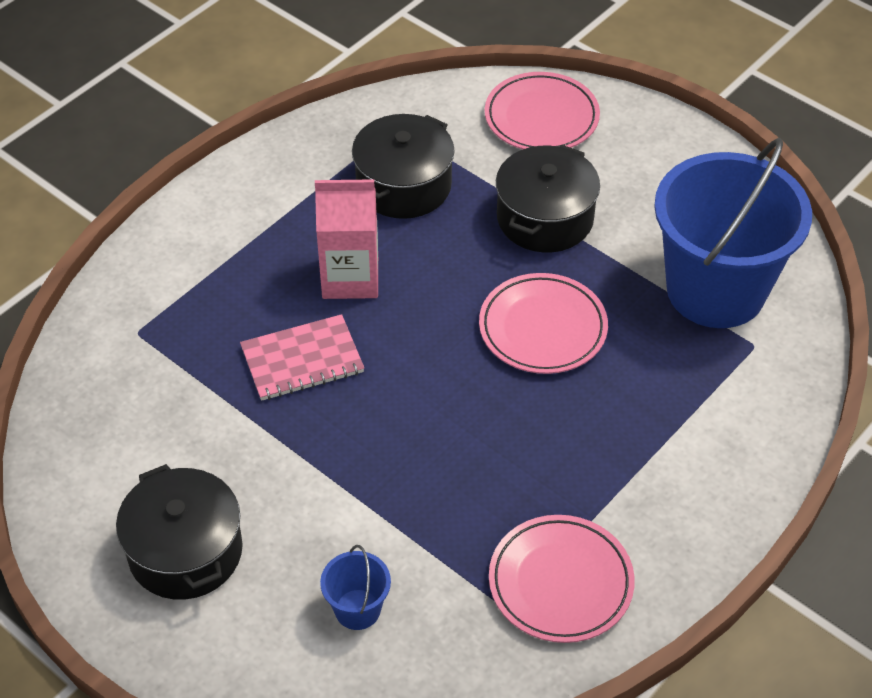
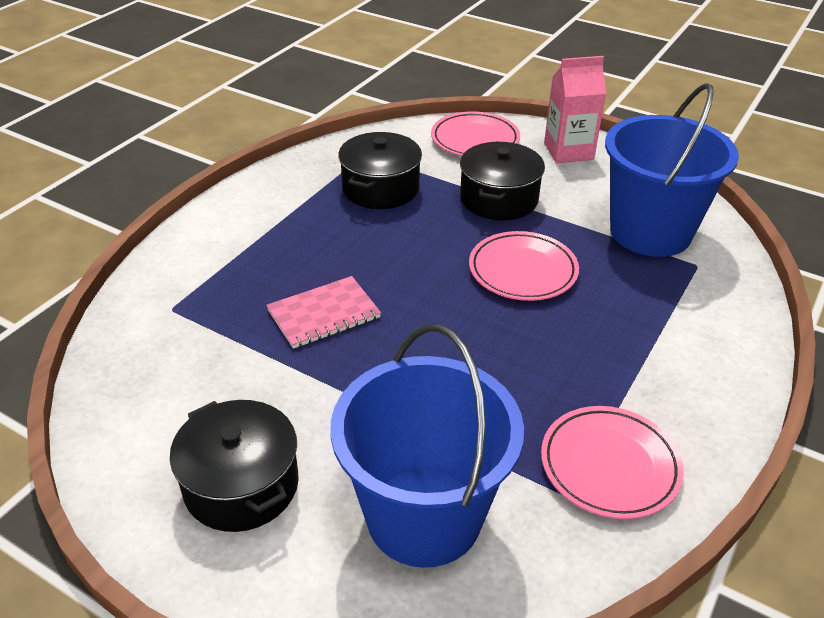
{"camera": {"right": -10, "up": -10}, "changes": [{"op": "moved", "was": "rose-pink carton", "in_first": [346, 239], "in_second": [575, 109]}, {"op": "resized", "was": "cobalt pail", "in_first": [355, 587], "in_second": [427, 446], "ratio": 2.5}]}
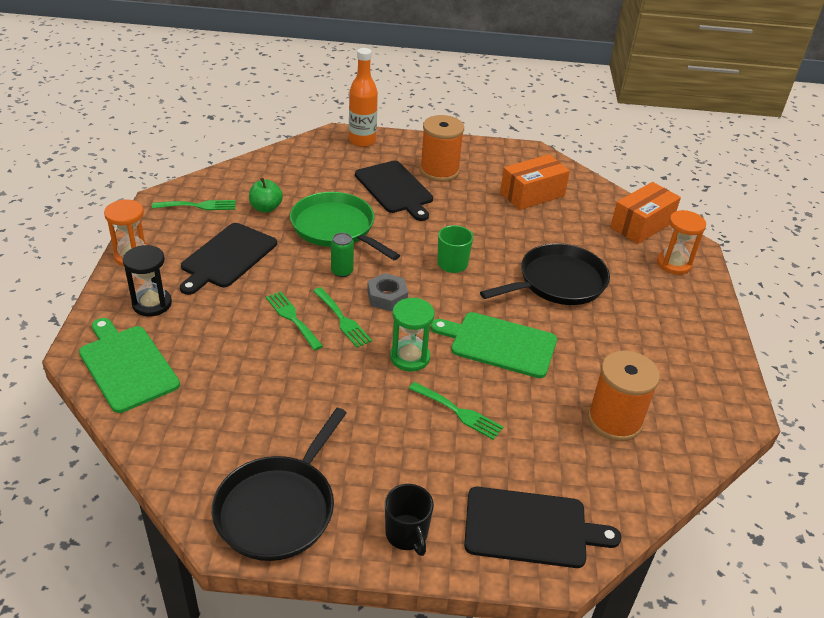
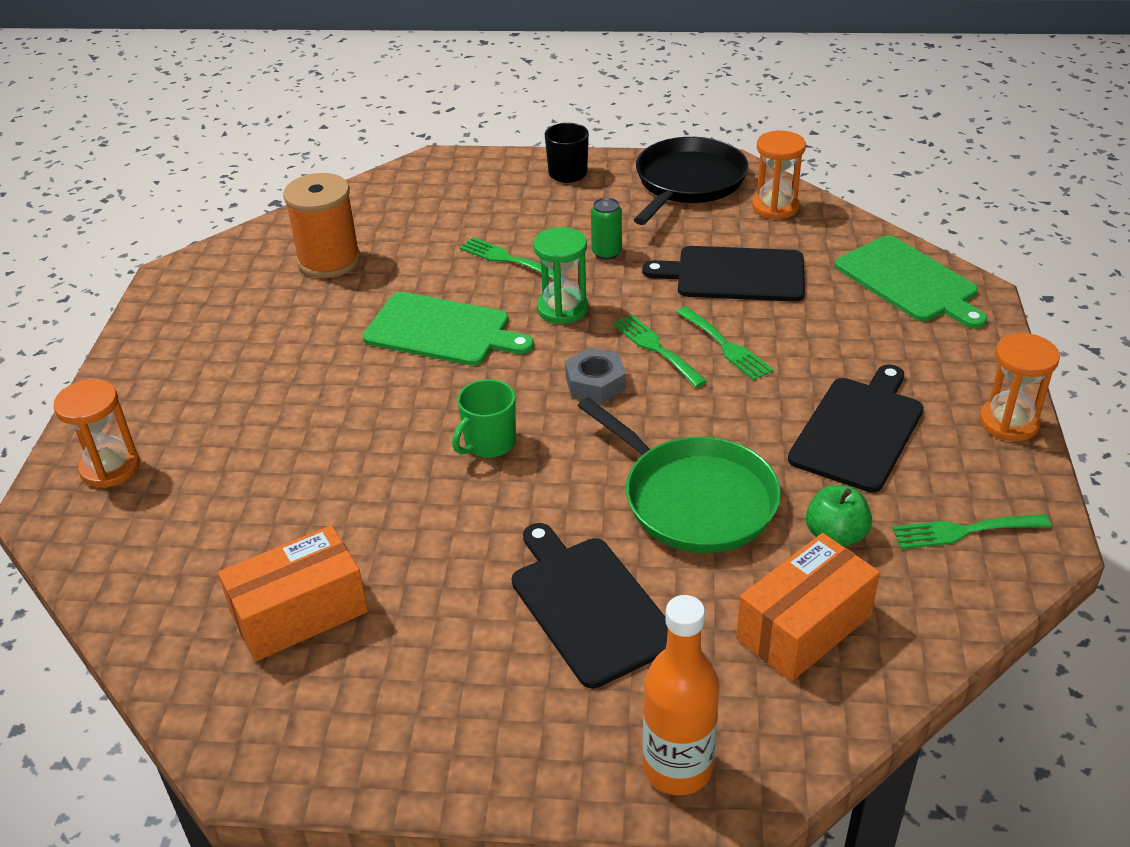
{"camera": {"right": -175, "up": 0}, "changes": [{"op": "removed", "was": "black sand timer", "in_first": [147, 280]}, {"op": "moved", "was": "green tin", "in_first": [342, 255], "in_second": [606, 229]}, {"op": "removed", "was": "orange-coloured reel of thread", "in_first": [442, 148]}, {"op": "moved", "was": "black cutting board", "in_first": [542, 527], "in_second": [723, 274]}, {"op": "removed", "was": "black skillet", "in_first": [545, 274]}, {"op": "moved", "was": "orange-coloured box", "in_first": [645, 213], "in_second": [808, 607]}, {"op": "added", "now": "orange-coloured sand timer", "in_second": [779, 175]}]}
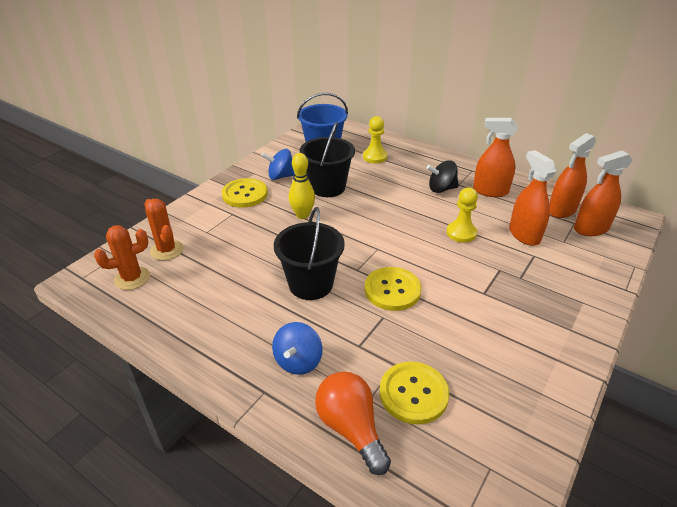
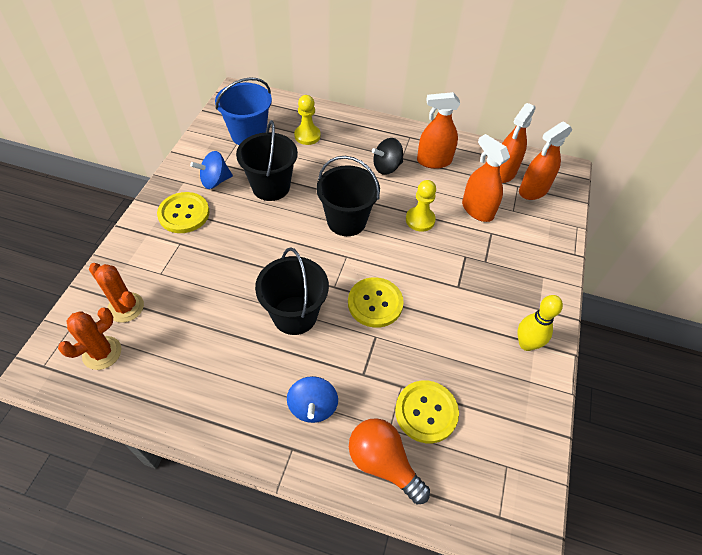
{"camera": {"right": -20, "up": 15}, "changes": [{"op": "moved", "was": "yellow skittle", "in_first": [301, 186], "in_second": [540, 323]}, {"op": "added", "now": "black pail", "in_second": [348, 196]}]}
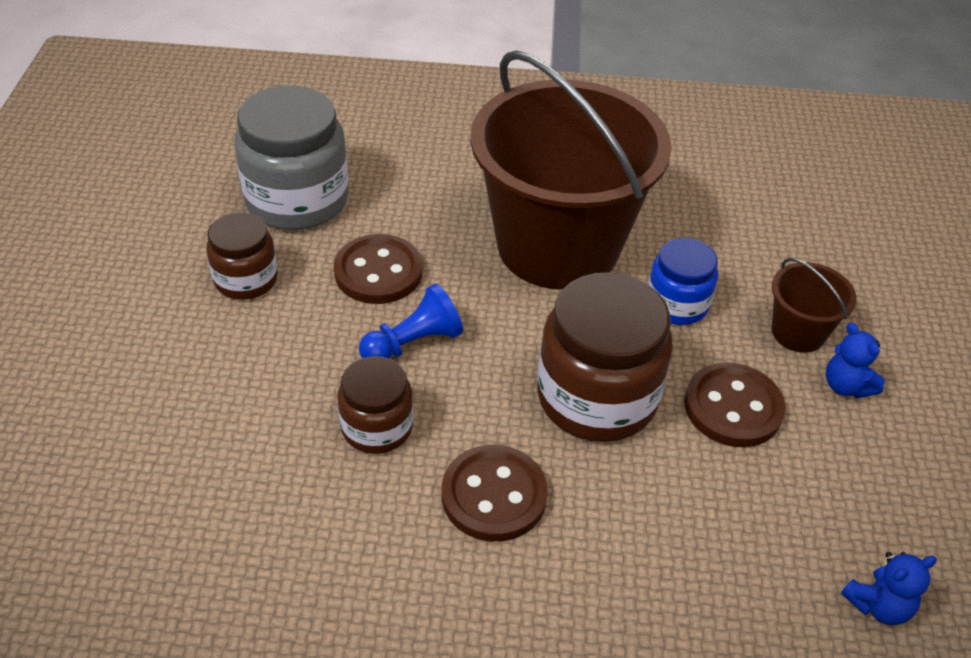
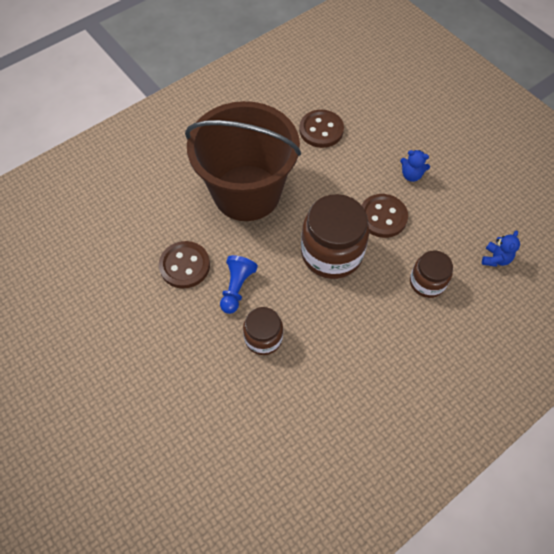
{"camera": {"right": -40, "up": 15}, "changes": [{"op": "moved", "was": "brown jam jar", "in_first": [242, 256], "in_second": [431, 274]}, {"op": "removed", "was": "ash-grey jam jar", "in_first": [292, 157]}, {"op": "moved", "was": "brown button", "in_first": [495, 493], "in_second": [321, 129]}, {"op": "removed", "was": "cobalt jam jar", "in_first": [683, 281]}, {"op": "removed", "was": "brown pail", "in_first": [814, 305]}]}
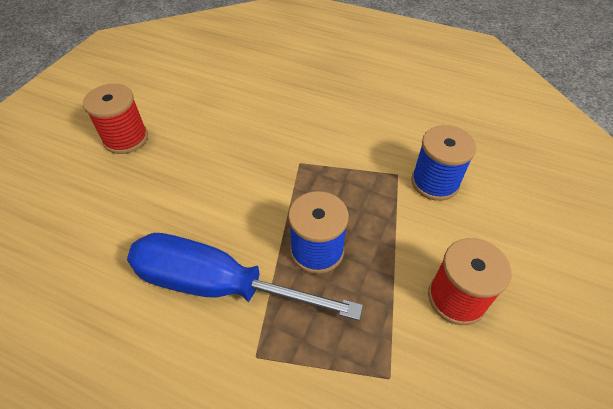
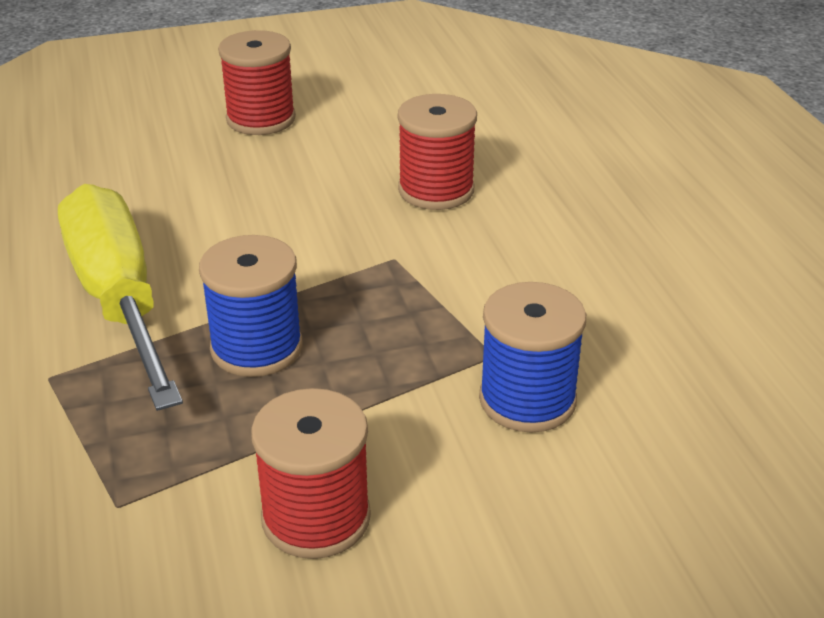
{"camera": {"right": 50, "up": -15}, "changes": [{"op": "recoloured", "was": "cobalt flat screwdriver", "now": "yellow flat screwdriver", "in_first": [245, 277], "in_second": [120, 297]}, {"op": "added", "now": "crimson reel of thread", "in_second": [437, 152]}]}
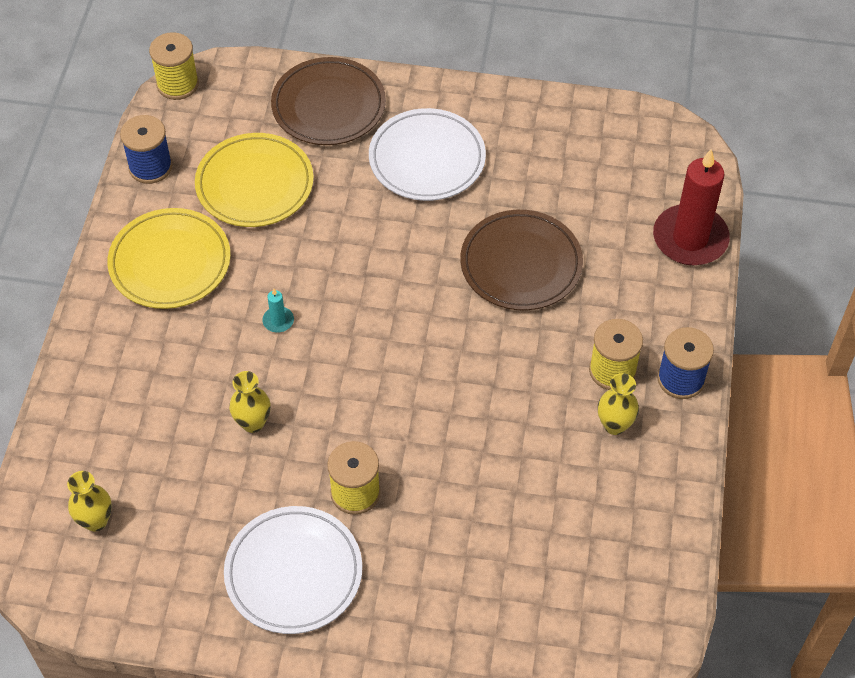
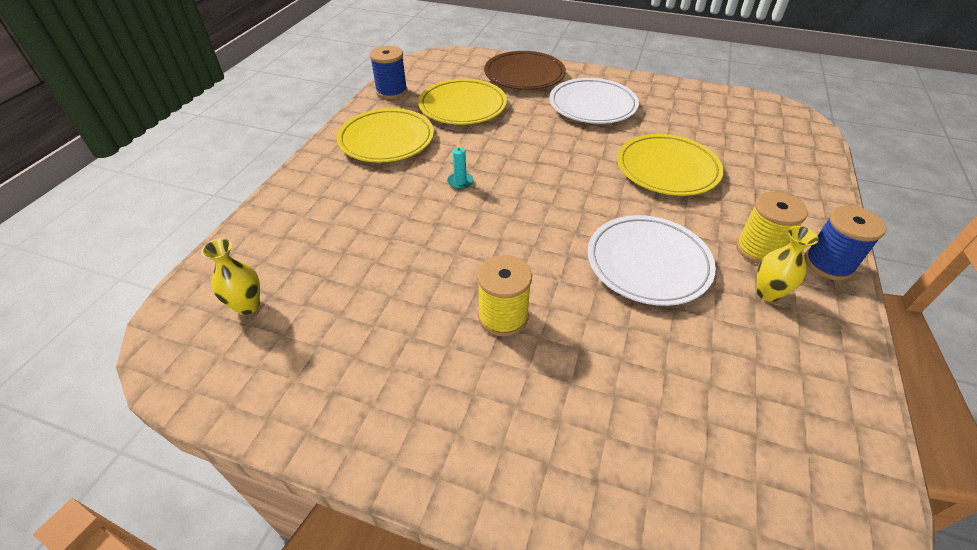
{"camera": {"right": 10, "up": -10}, "changes": [{"op": "removed", "was": "yellow reel of thread", "in_first": [174, 66]}, {"op": "moved", "was": "pure white plate", "in_first": [293, 570], "in_second": [652, 260]}, {"op": "removed", "was": "yellow vase", "in_first": [249, 402]}, {"op": "recoloured", "was": "brown plate", "now": "yellow plate", "in_first": [521, 260], "in_second": [670, 165]}, {"op": "removed", "was": "crimson pillar candle", "in_first": [691, 207]}]}
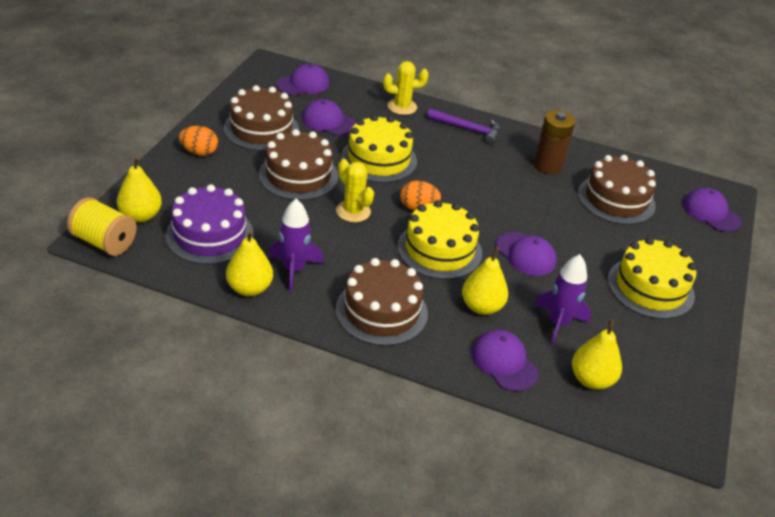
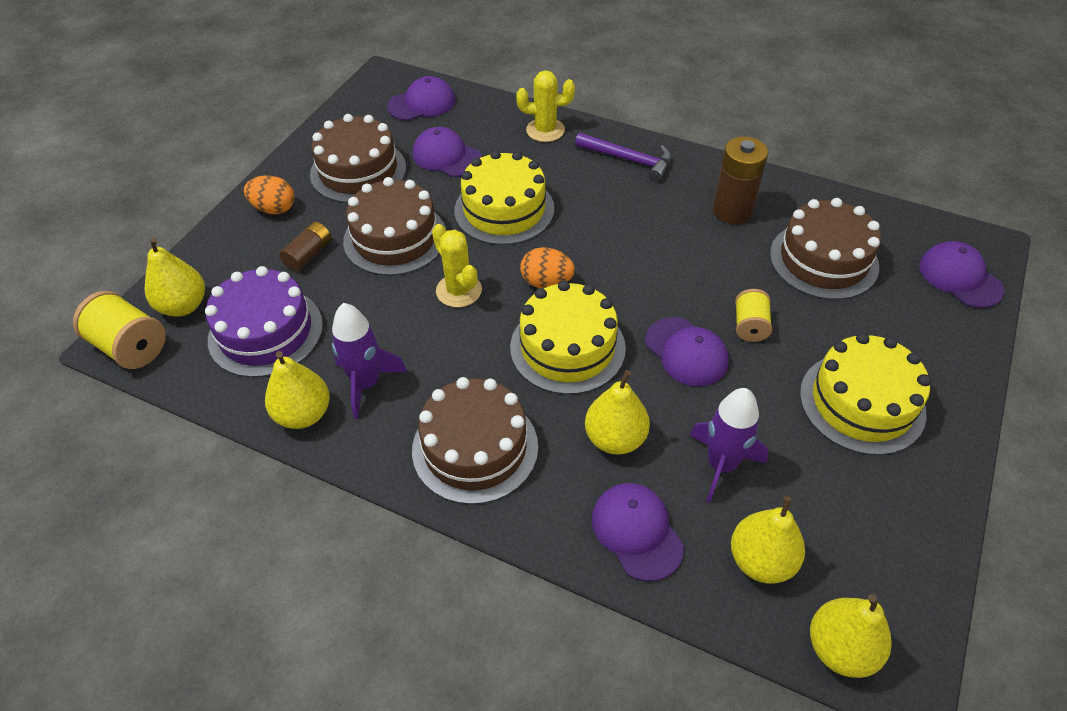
{"camera": {"right": 10, "up": 10}, "changes": [{"op": "added", "now": "brown AA battery", "in_second": [305, 247]}, {"op": "added", "now": "yellow reel of thread", "in_second": [753, 315]}, {"op": "added", "now": "yellow pear fruit", "in_second": [851, 636]}]}
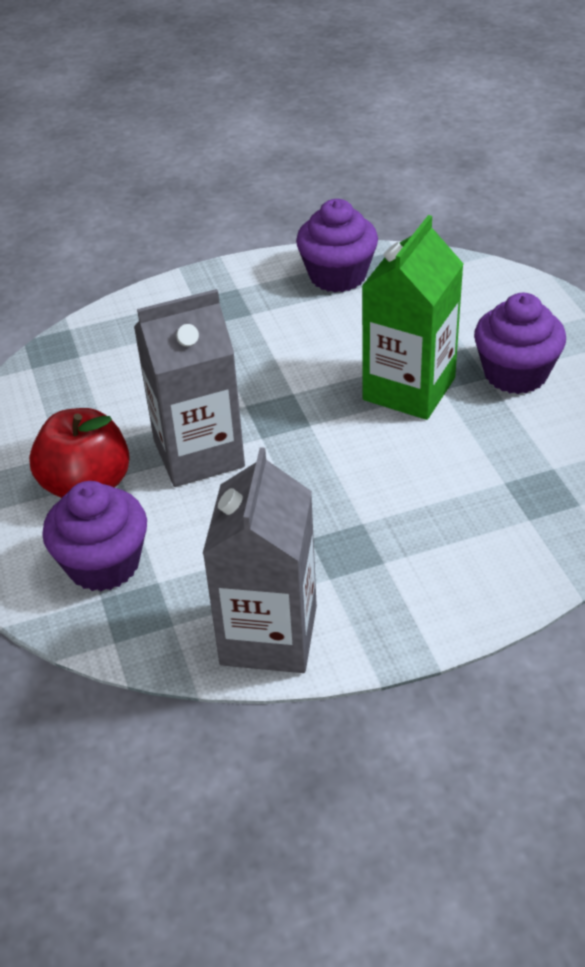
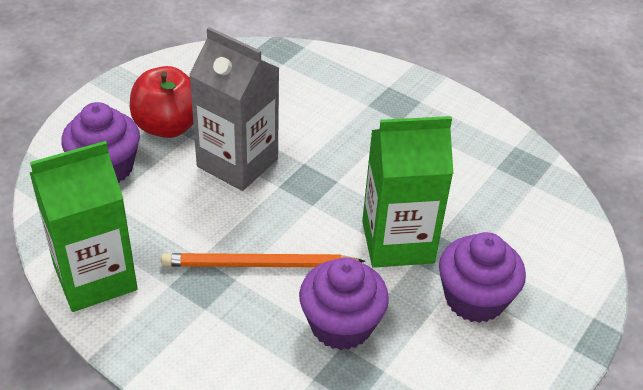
{"camera": {"right": 50, "up": 0}, "changes": [{"op": "recoloured", "was": "ash-grey carton", "now": "green carton", "in_first": [259, 560], "in_second": [84, 226]}, {"op": "moved", "was": "royal purple muffin", "in_first": [337, 245], "in_second": [344, 303]}, {"op": "added", "now": "orange-coloured wooden pencil", "in_second": [263, 260]}]}
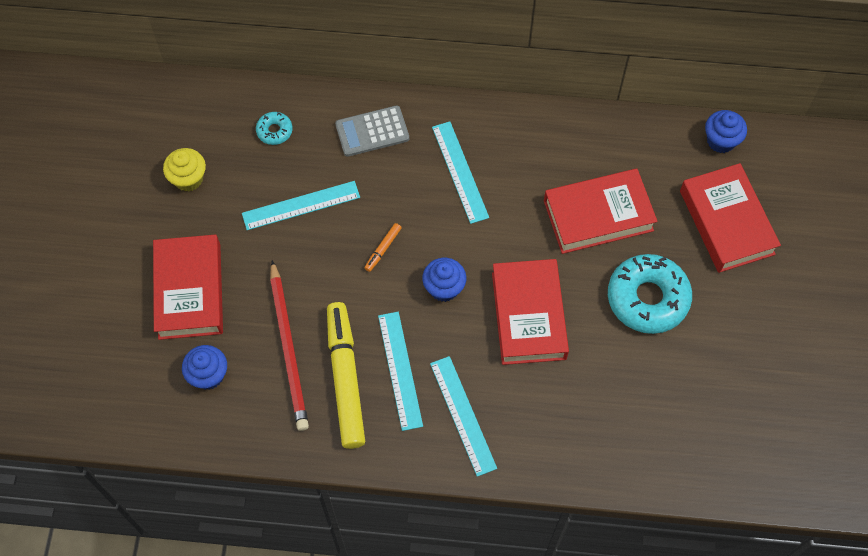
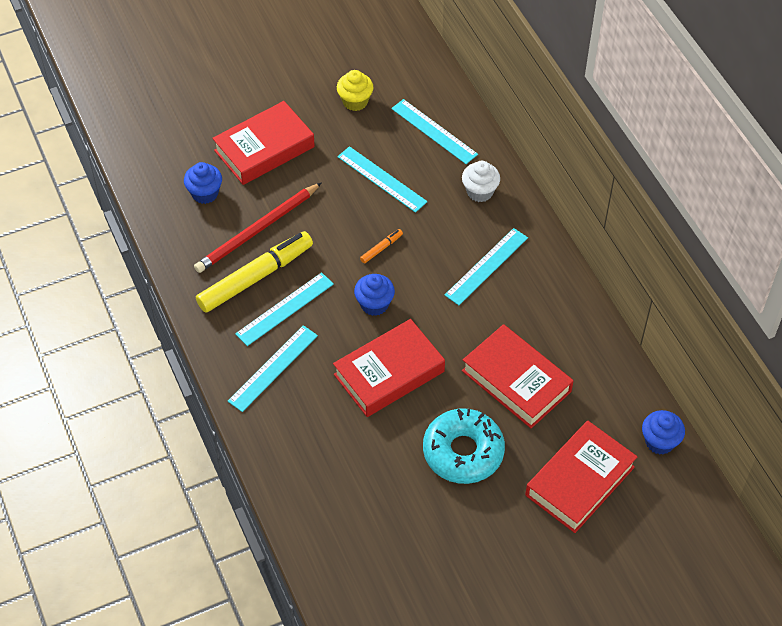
{"camera": {"right": 60, "up": -10}, "changes": [{"op": "replaced", "was": "turquoise glazed donut", "now": "turquoise straightedge", "in_first": [274, 128], "in_second": [434, 131]}, {"op": "replaced", "was": "ash-grey pocket calculator", "now": "pure white muffin", "in_first": [372, 131], "in_second": [481, 181]}, {"op": "turned", "was": "orange-coloured felt pen", "in_first": [383, 247], "in_second": [381, 246], "clockwise": 135}]}
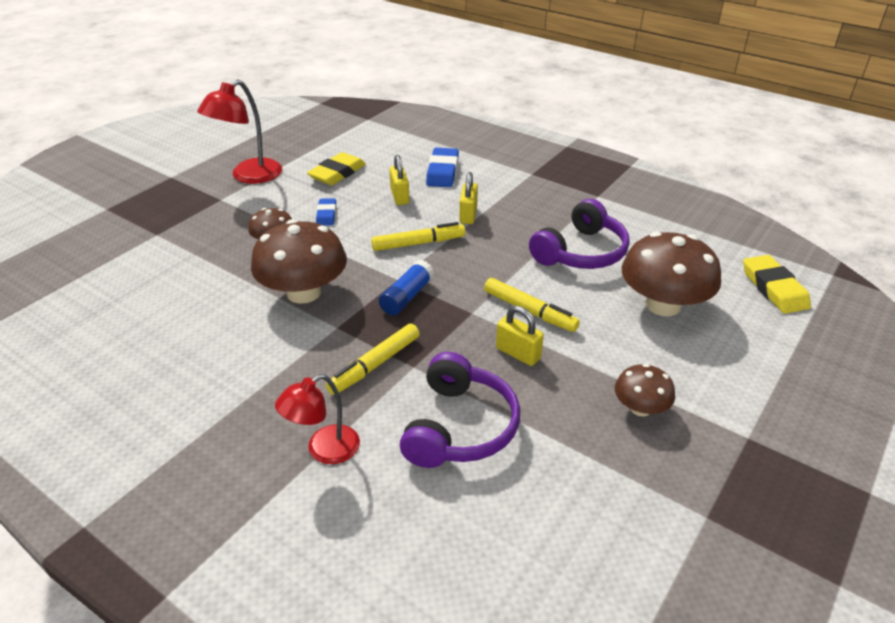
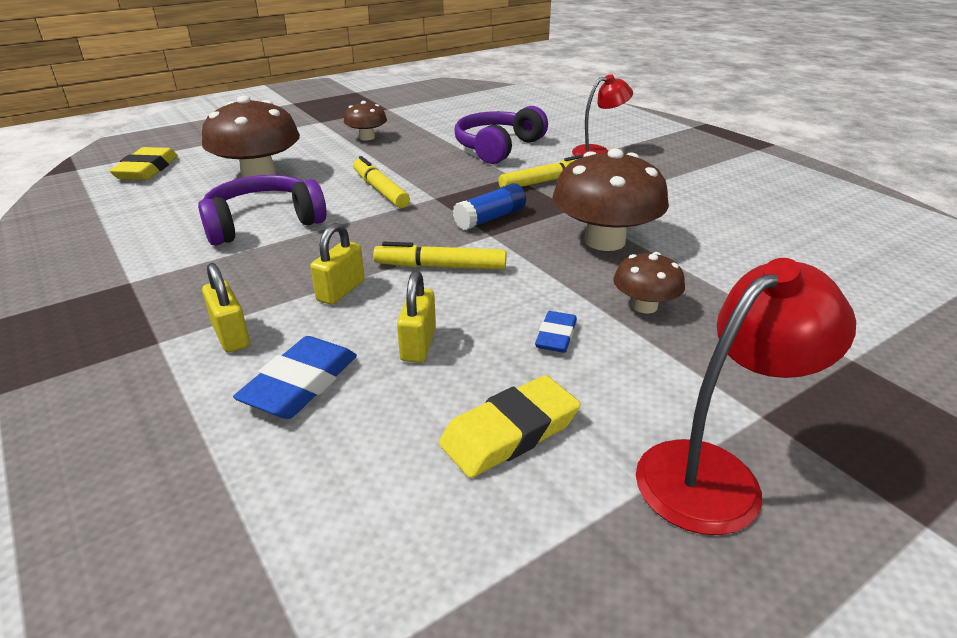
{"camera": {"right": -160, "up": -5}, "changes": [{"op": "moved", "was": "yellow padlock", "in_first": [520, 336], "in_second": [226, 307]}]}
